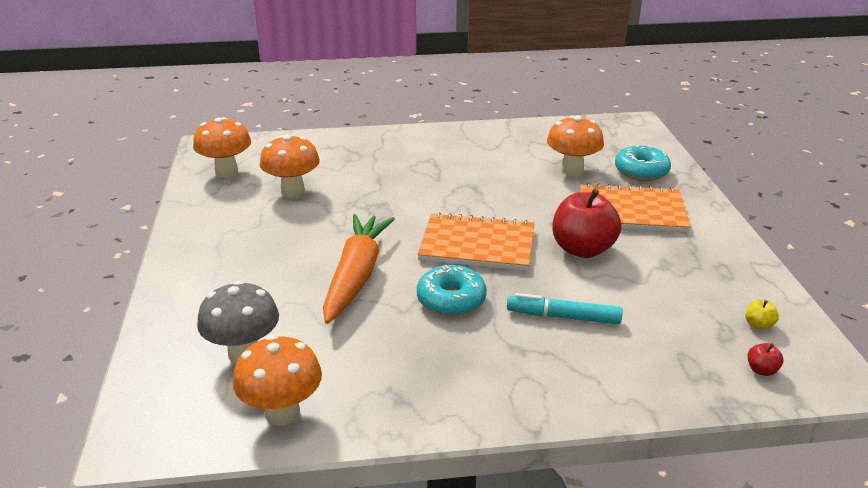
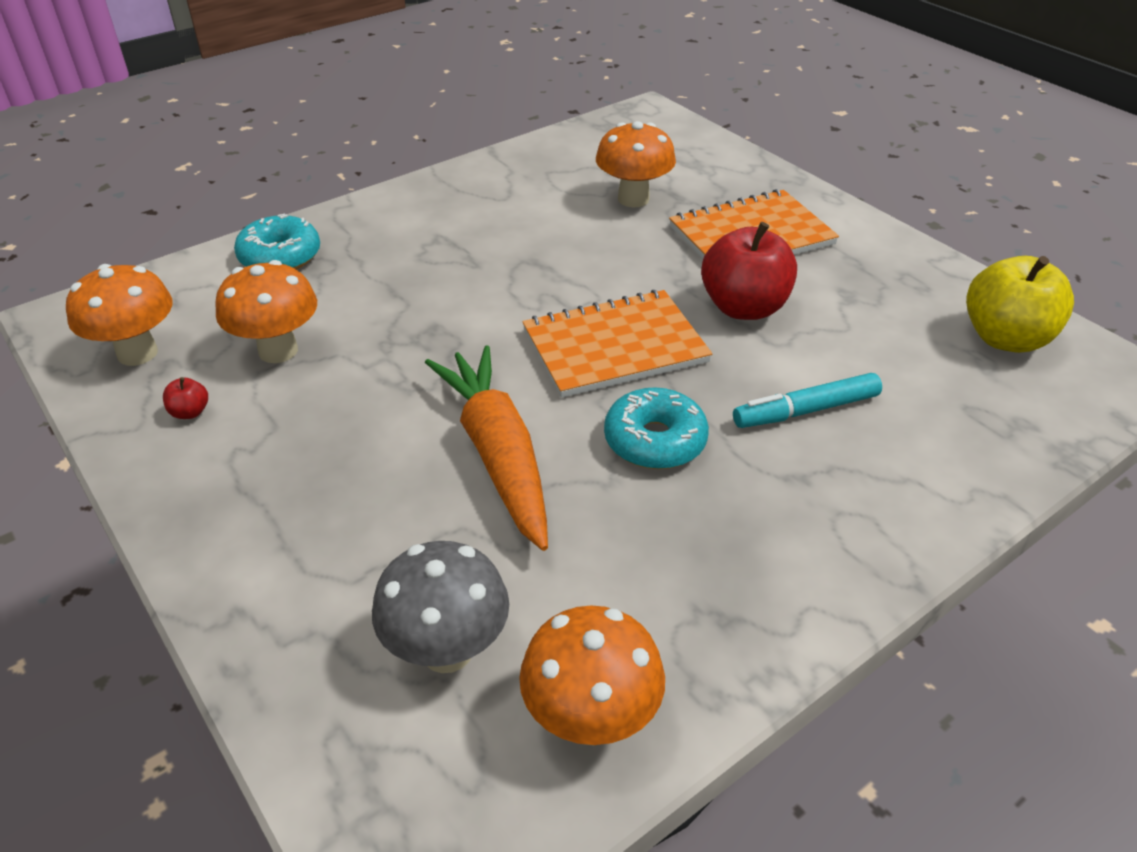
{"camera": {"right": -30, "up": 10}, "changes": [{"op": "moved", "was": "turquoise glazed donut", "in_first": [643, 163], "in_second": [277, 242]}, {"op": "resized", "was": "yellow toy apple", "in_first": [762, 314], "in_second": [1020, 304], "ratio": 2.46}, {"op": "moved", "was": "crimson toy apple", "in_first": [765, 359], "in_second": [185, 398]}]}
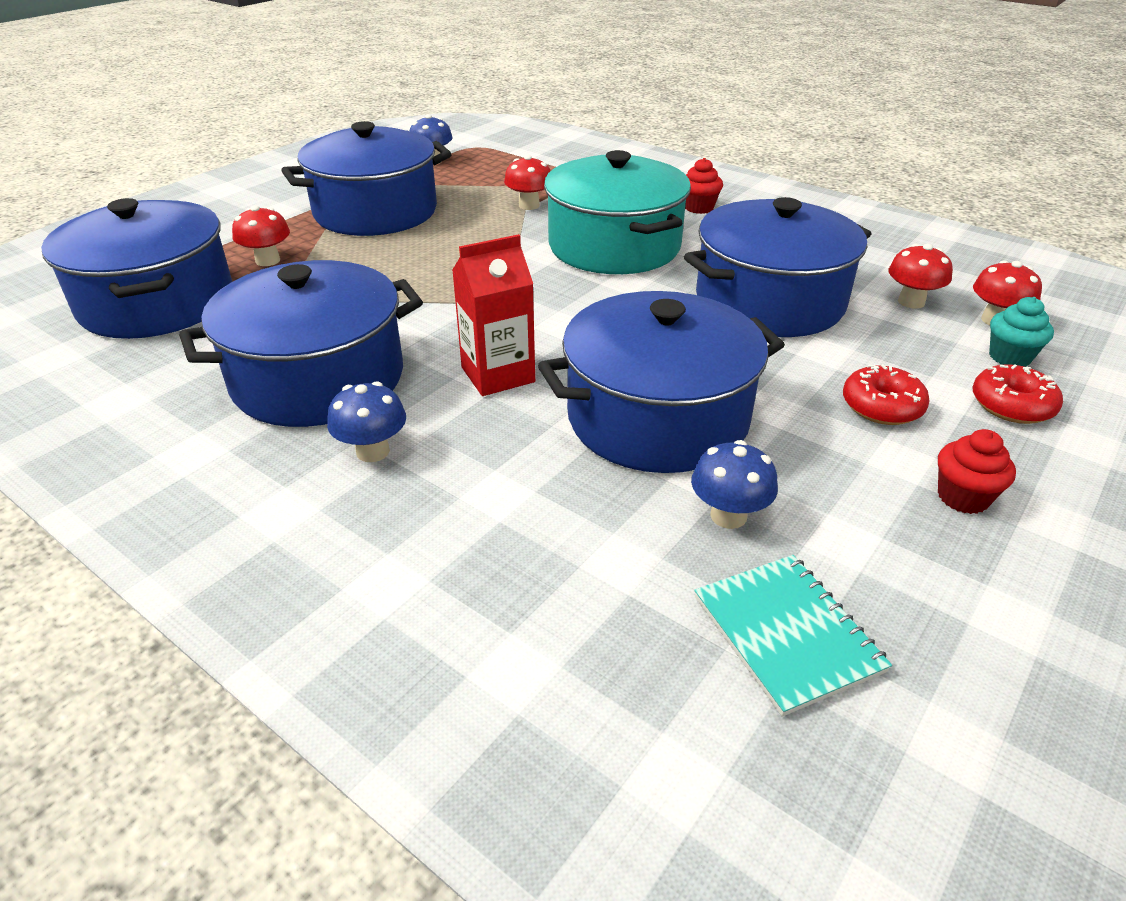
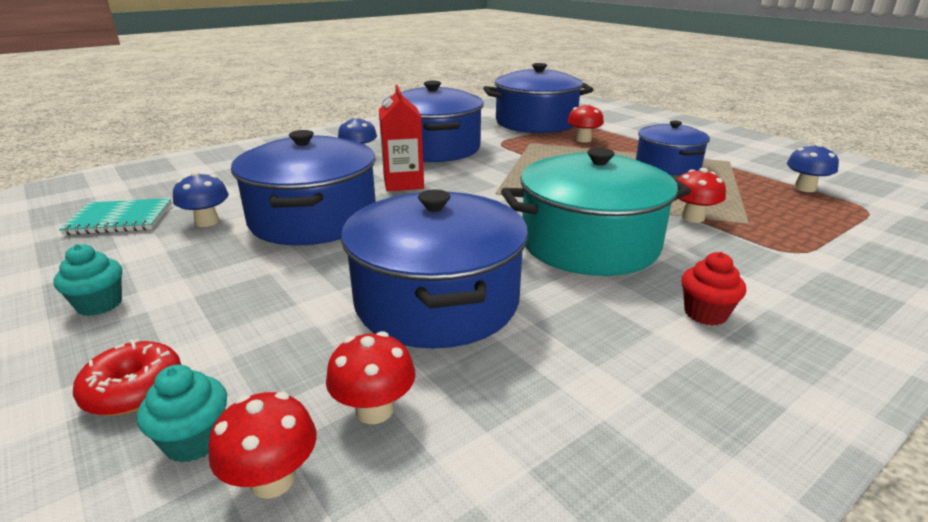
{"camera": {"right": 105, "up": -10}, "changes": [{"op": "resized", "was": "cobalt cooking pot", "in_first": [366, 178], "in_second": [673, 148], "ratio": 0.63}, {"op": "removed", "was": "crimson glazed donut", "in_first": [886, 394]}, {"op": "recoloured", "was": "crimson muffin", "now": "turquoise muffin", "in_first": [977, 471], "in_second": [88, 280]}]}
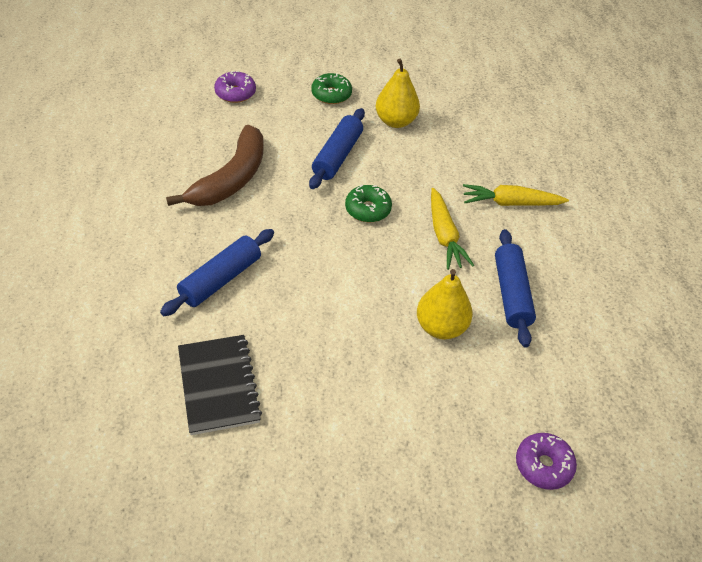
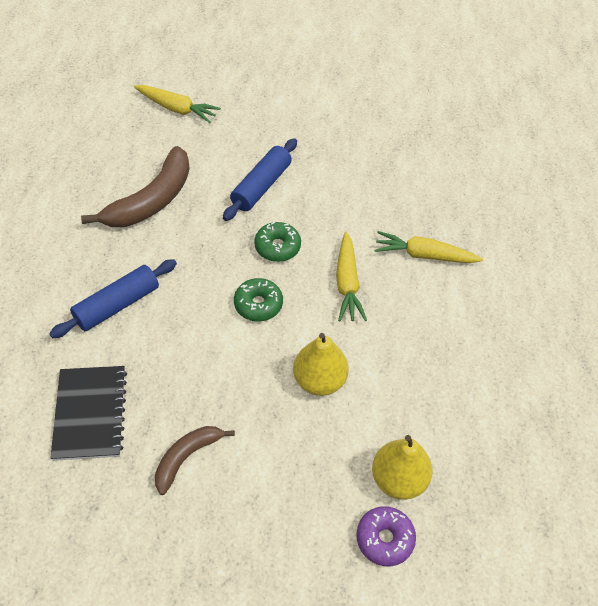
{"camera": {"right": 10, "up": 5}, "changes": [{"op": "replaced", "was": "royal purple glazed donut", "now": "yellow root vegetable", "in_first": [235, 87], "in_second": [177, 104]}, {"op": "moved", "was": "green glazed donut", "in_first": [331, 88], "in_second": [258, 299]}, {"op": "moved", "was": "yellow pear fruit", "in_first": [398, 93], "in_second": [402, 467]}, {"op": "removed", "was": "cobalt dough roller", "in_first": [515, 288]}, {"op": "added", "now": "brown toy banana", "in_second": [195, 460]}]}
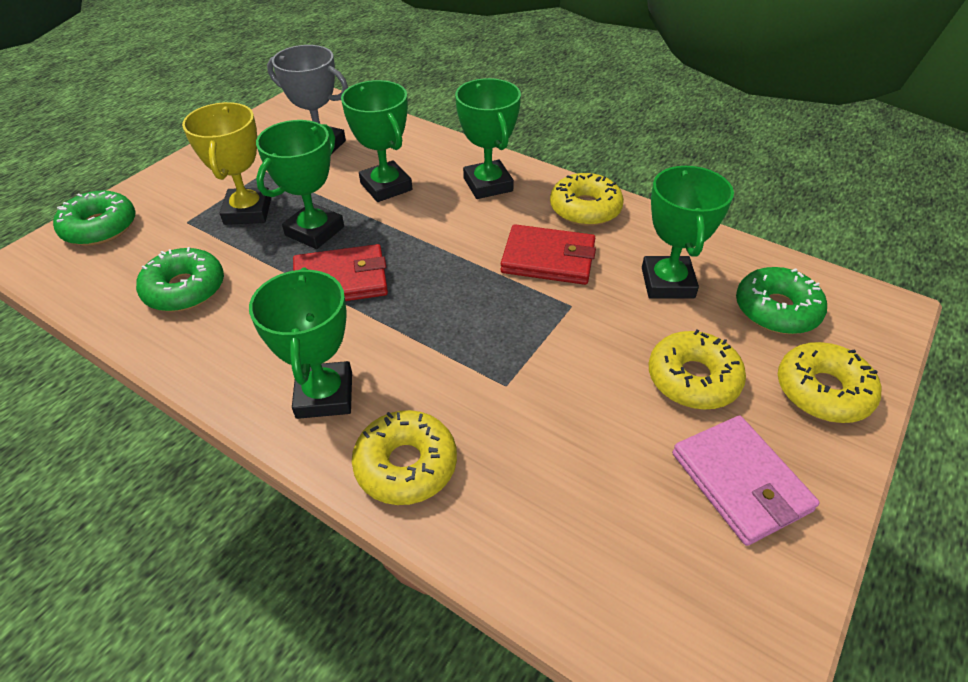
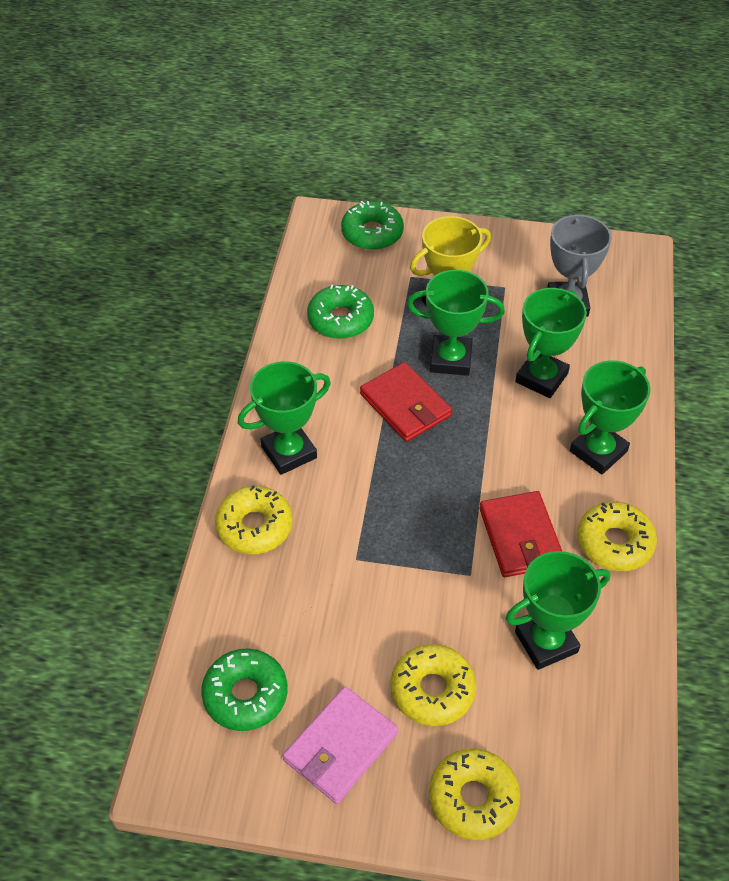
{"camera": {"right": 65, "up": 5}, "changes": [{"op": "moved", "was": "green glazed donut", "in_first": [781, 300], "in_second": [244, 689]}]}
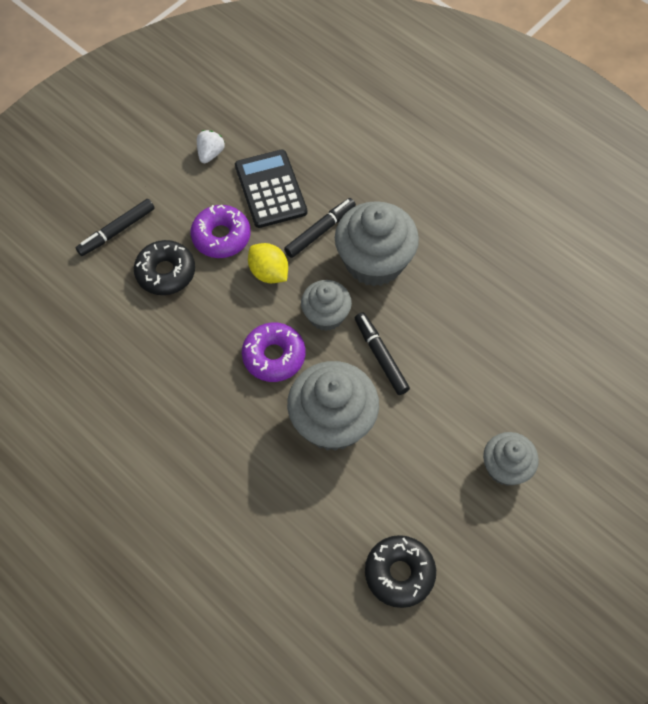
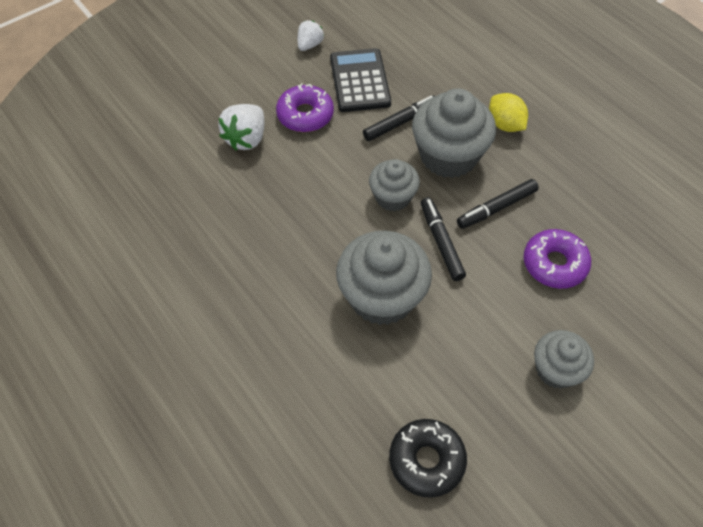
{"camera": {"right": 10, "up": -5}, "changes": [{"op": "moved", "was": "black felt pen", "in_first": [115, 227], "in_second": [498, 204]}, {"op": "replaced", "was": "black glazed donut", "now": "pure white berry", "in_first": [164, 267], "in_second": [241, 127]}, {"op": "moved", "was": "royal purple glazed donut", "in_first": [273, 352], "in_second": [557, 259]}, {"op": "moved", "was": "yellow toy lemon", "in_first": [268, 263], "in_second": [508, 112]}]}
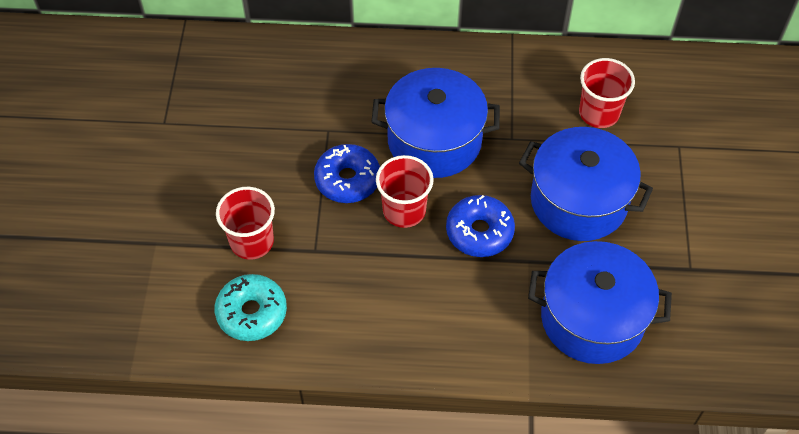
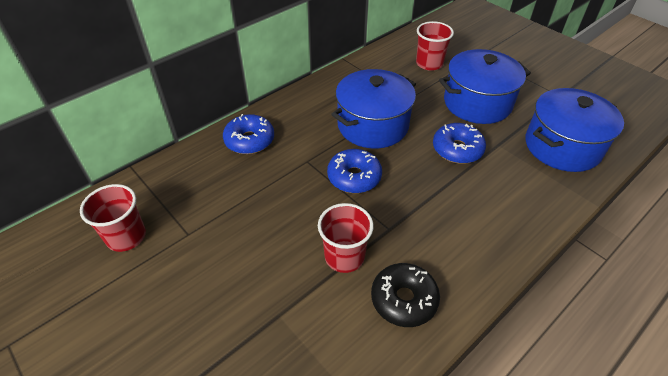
{"camera": {"right": -45, "up": -10}, "changes": [{"op": "recoloured", "was": "turquoise glazed donut", "now": "black glazed donut", "in_first": [250, 307], "in_second": [405, 295]}, {"op": "moved", "was": "crimson beaker", "in_first": [405, 191], "in_second": [113, 218]}, {"op": "added", "now": "cobalt glazed donut", "in_second": [248, 134]}]}
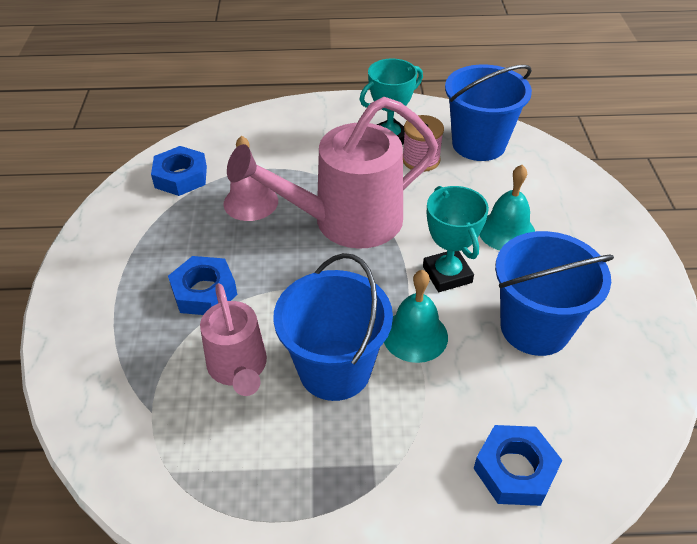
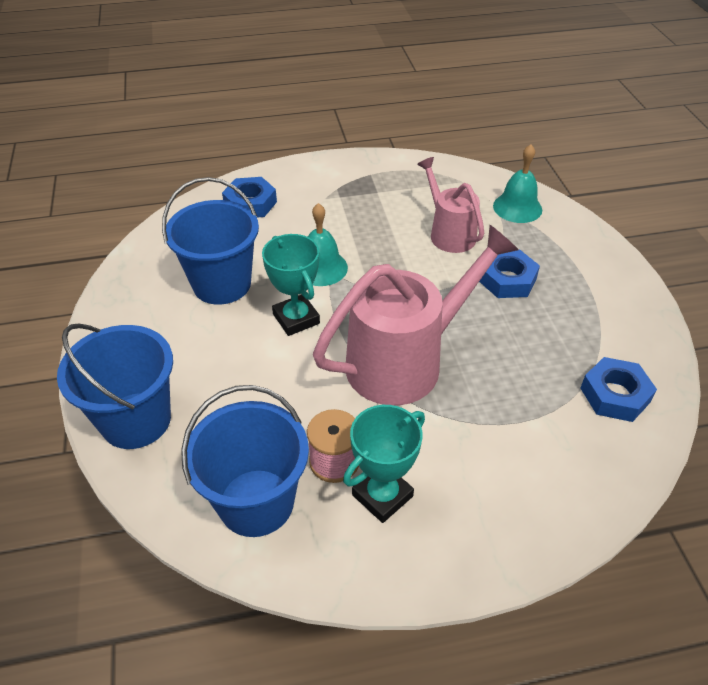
{"camera": {"right": 170, "up": 0}, "changes": [{"op": "removed", "was": "rose-pink bell", "in_first": [250, 178]}, {"op": "moved", "was": "cobalt pail", "in_first": [333, 327], "in_second": [115, 386]}, {"op": "moved", "was": "turquoise bell", "in_first": [507, 207], "in_second": [517, 183]}]}
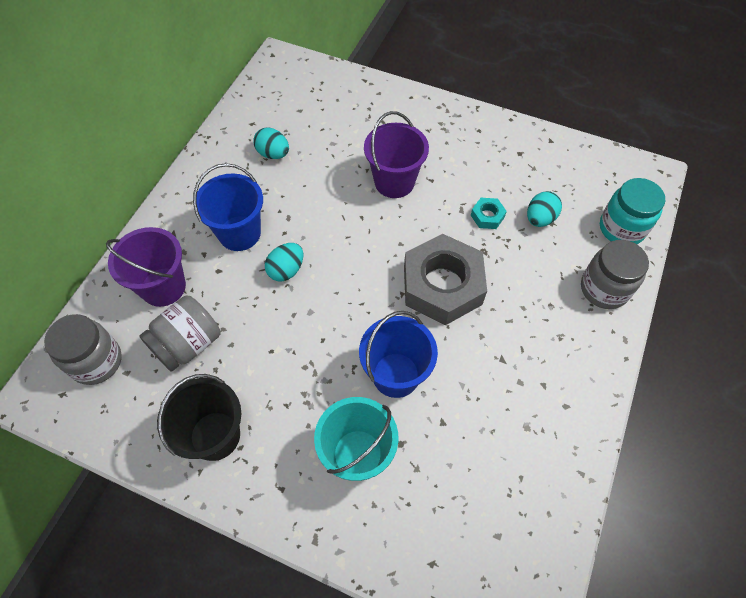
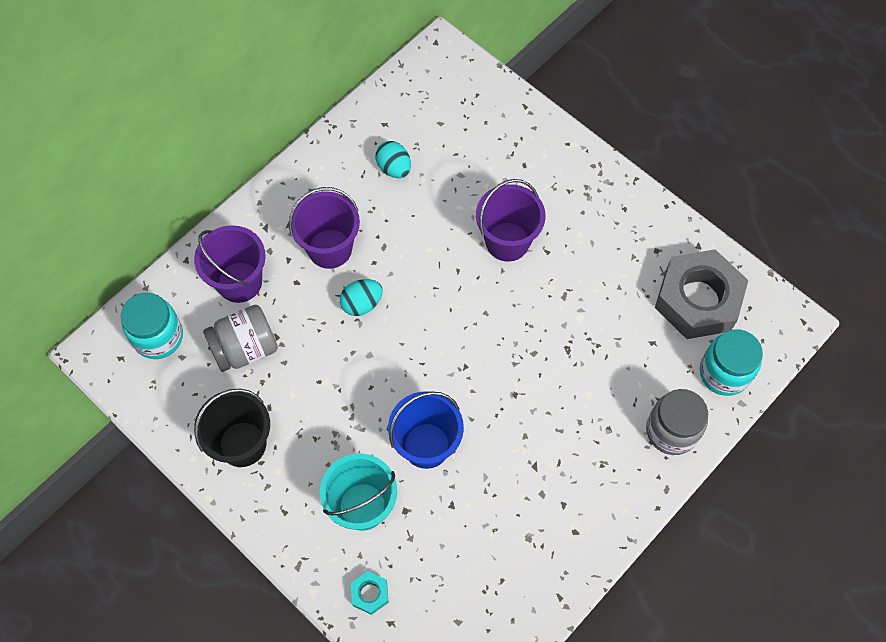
{"camera": {"right": 20, "up": 5}, "changes": [{"op": "recoloured", "was": "ash-grey jam jar", "now": "turquoise jam jar", "in_first": [83, 349], "in_second": [152, 326]}, {"op": "recoloured", "was": "cobalt pail", "now": "royal purple pail", "in_first": [228, 207], "in_second": [324, 228]}, {"op": "moved", "was": "ash-grey nut", "in_first": [445, 279], "in_second": [701, 294]}, {"op": "moved", "was": "turquoise nut", "in_first": [489, 213], "in_second": [370, 593]}, {"op": "removed", "was": "turquoise toy egg", "in_first": [544, 209]}]}
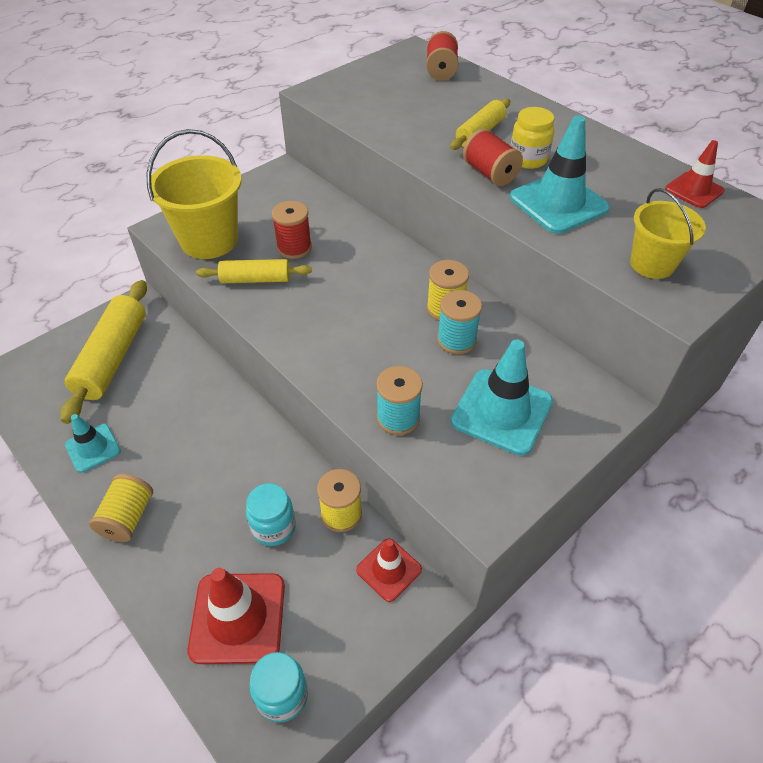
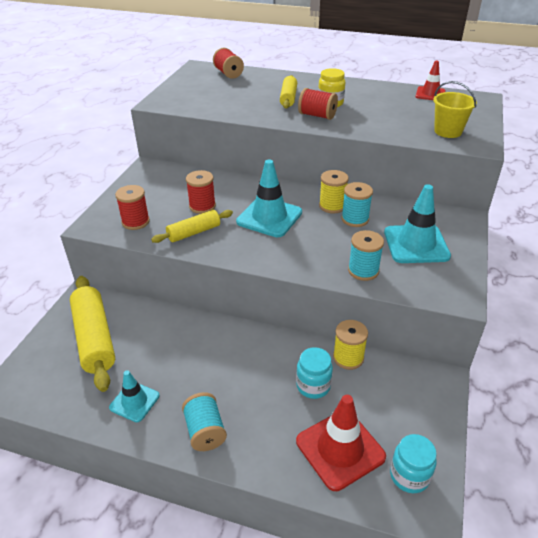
{"camera": {"right": -30, "up": -10}, "changes": [{"op": "recoloured", "was": "yellow reel of thread", "now": "turquoise reel of thread", "in_first": [121, 508], "in_second": [204, 421]}, {"op": "replaced", "was": "yellow pail", "now": "crimson reel of thread", "in_first": [194, 194], "in_second": [132, 207]}, {"op": "removed", "was": "crimson traffic cone", "in_first": [389, 570]}, {"op": "moved", "was": "turquoise traffic cone", "in_first": [560, 174], "in_second": [269, 198]}]}
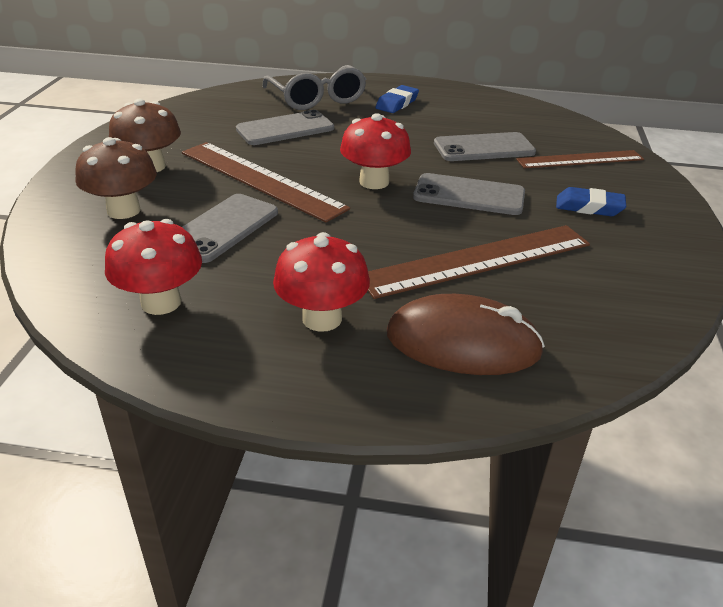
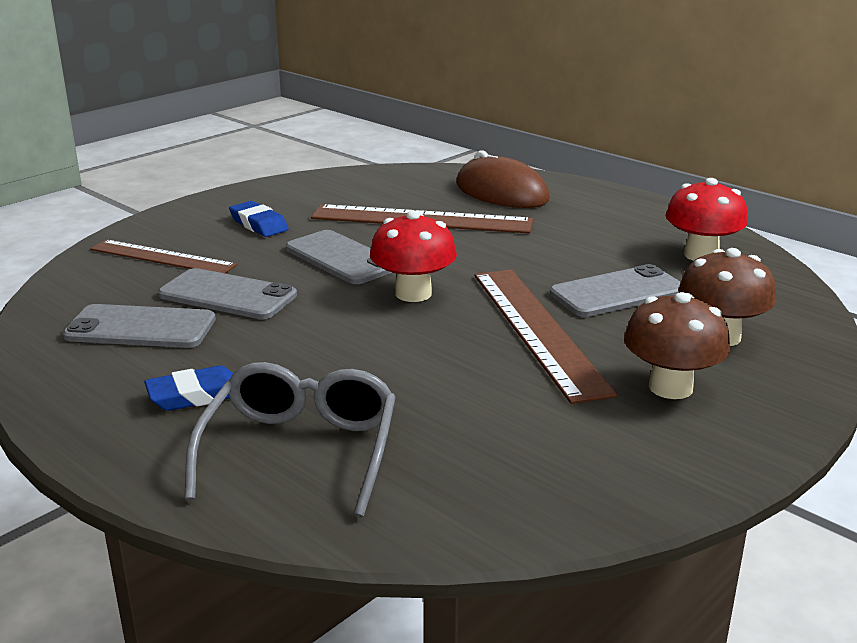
{"camera": {"right": -145, "up": -10}, "changes": [{"op": "moved", "was": "ash-grey smartphone", "in_first": [285, 127], "in_second": [139, 326]}, {"op": "removed", "was": "crimson fungus", "in_first": [321, 282]}]}
